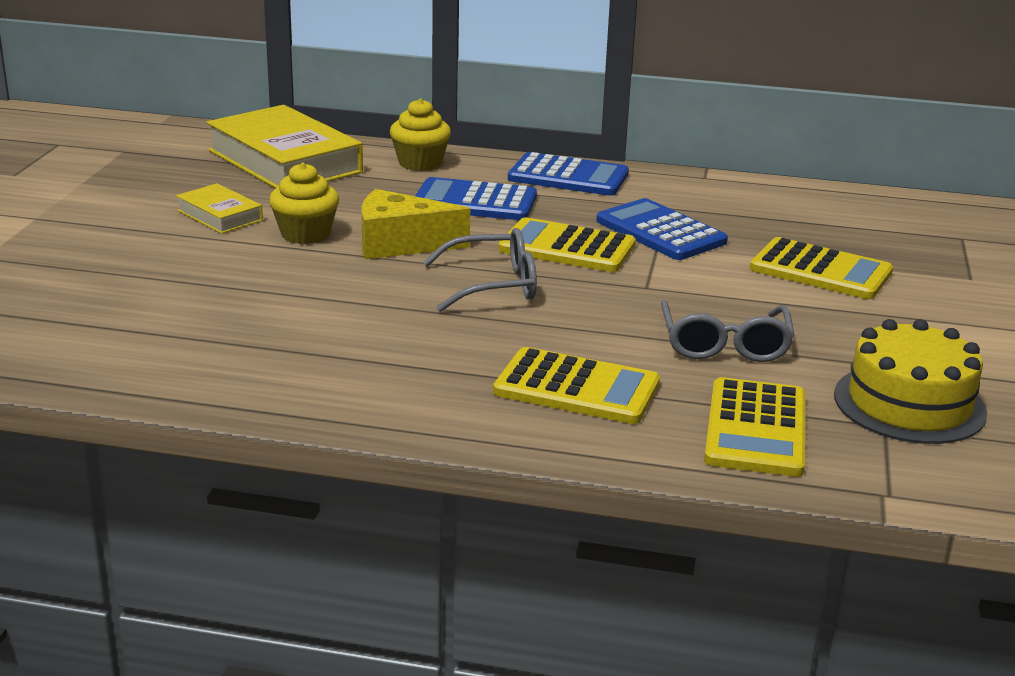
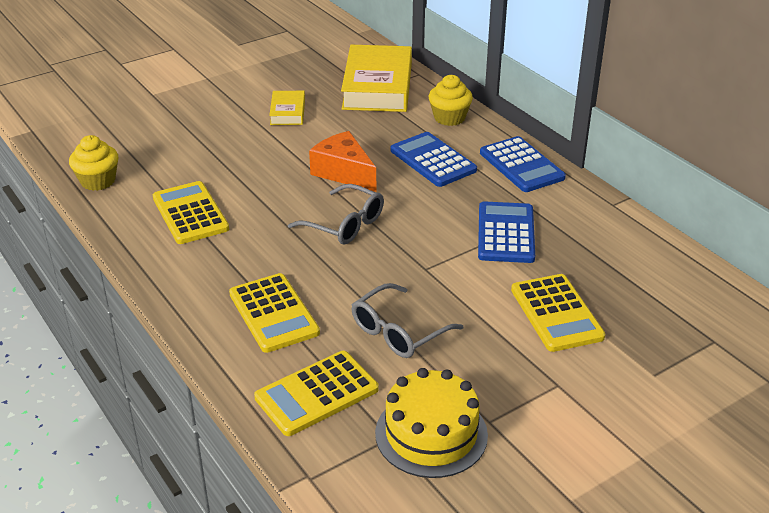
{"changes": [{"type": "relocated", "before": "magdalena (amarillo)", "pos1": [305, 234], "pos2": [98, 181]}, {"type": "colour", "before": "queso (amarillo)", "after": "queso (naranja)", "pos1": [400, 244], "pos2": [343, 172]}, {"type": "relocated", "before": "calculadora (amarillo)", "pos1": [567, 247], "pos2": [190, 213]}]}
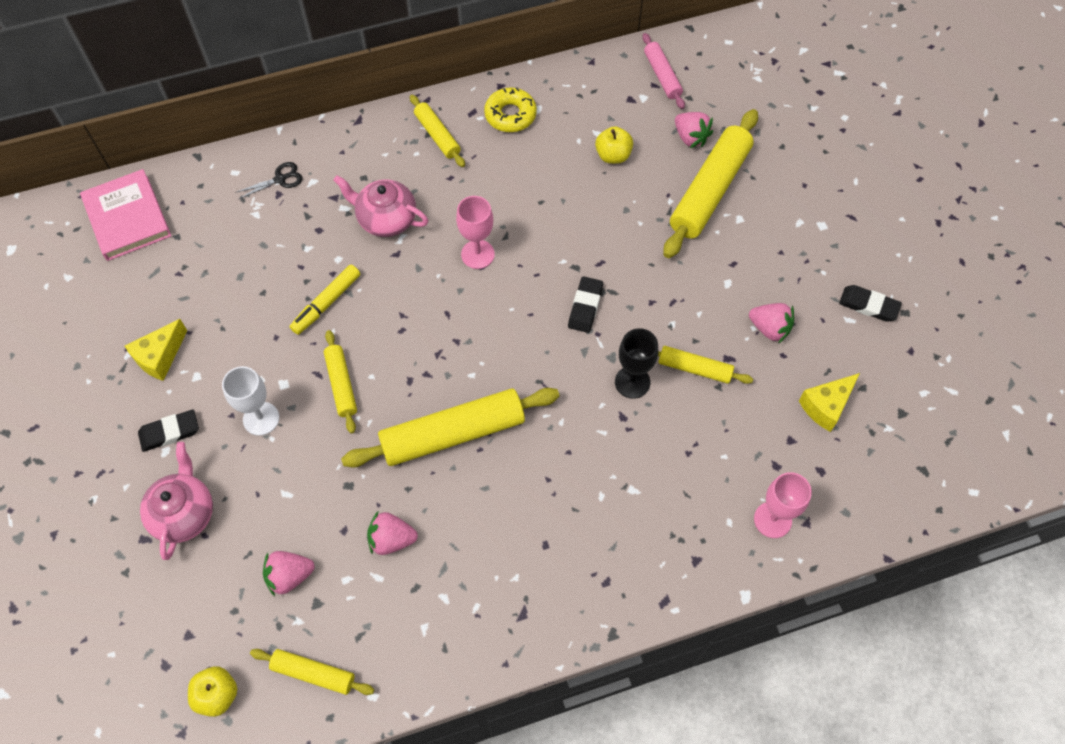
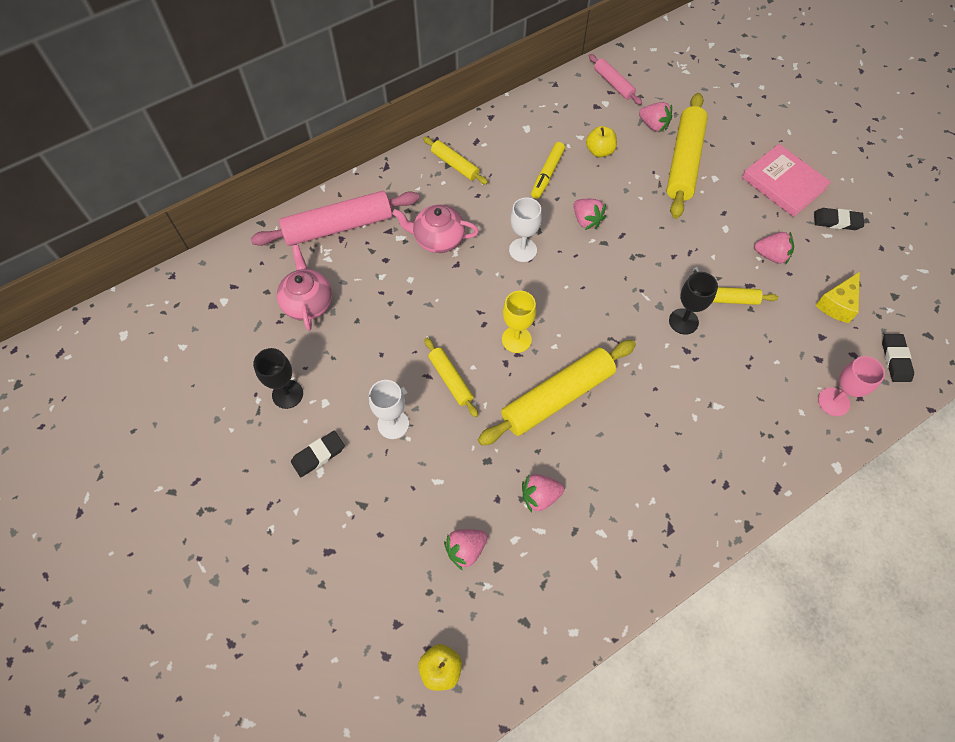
{"changes": [{"type": "missing", "before": "rosquilla (amarillo)", "pos1": [510, 115]}, {"type": "exchanged", "before": "tijeras (negro)", "after": "rodillo (rosa)", "pos1": [280, 179], "pos2": [338, 226]}, {"type": "relocated", "before": "libro (rosa)", "pos1": [127, 218], "pos2": [783, 183]}, {"type": "colour", "before": "copa (rosa)", "after": "copa (blanco)", "pos1": [477, 254], "pos2": [523, 250]}, {"type": "relocated", "before": "rotulador (amarillo)", "pos1": [326, 303], "pos2": [547, 174]}, {"type": "relocated", "before": "goma de borrar (negro)", "pos1": [585, 306], "pos2": [895, 359]}, {"type": "exchanged", "before": "queso (amarillo)", "after": "copa (negro)", "pos1": [160, 357], "pos2": [287, 394]}, {"type": "relocated", "before": "tetera (rosa)", "pos1": [184, 513], "pos2": [308, 302]}, {"type": "missing", "before": "rodillo (amarillo)", "pos1": [313, 673]}, {"type": "appeared", "after": "fresa (rosa)", "pos2": [586, 220]}, {"type": "appeared", "after": "copa (amarillo)", "pos2": [516, 339]}]}
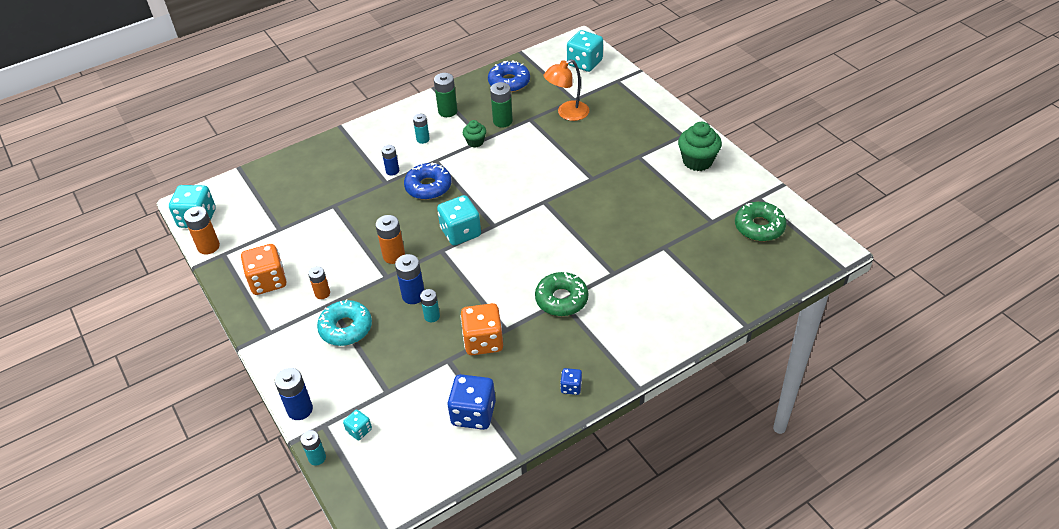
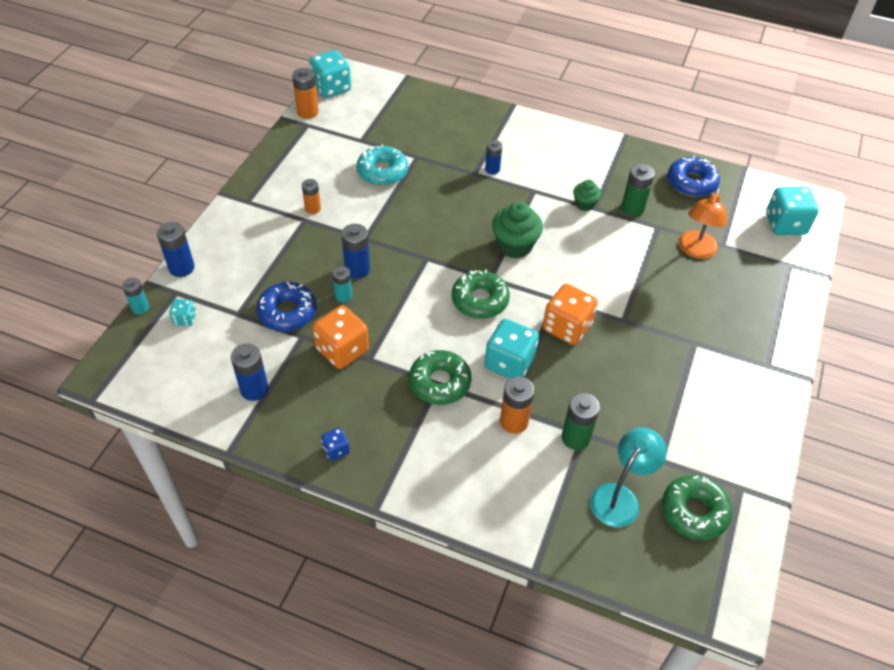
{"changes": [{"type": "spun", "before": "lámpara (naranja)", "pos1": [567, 113], "pos2": [695, 251], "turn": -90}, {"type": "relocated", "before": "pila (verde)", "pos1": [447, 111], "pos2": [575, 438]}, {"type": "missing", "before": "pila (turquesa)", "pos1": [423, 139]}, {"type": "relocated", "before": "magdalena (verde)", "pos1": [697, 161], "pos2": [514, 246]}, {"type": "relocated", "before": "rosquilla (azul)", "pos1": [428, 187], "pos2": [287, 312]}, {"type": "relocated", "before": "dado (turquesa)", "pos1": [460, 232], "pos2": [509, 362]}, {"type": "relocated", "before": "pila (naranja)", "pos1": [394, 256], "pos2": [514, 422]}, {"type": "relocated", "before": "dado (naranja)", "pos1": [268, 281], "pos2": [567, 327]}, {"type": "relocated", "before": "rosquilla (turquesa)", "pos1": [346, 328], "pos2": [382, 172]}, {"type": "exchanged", "before": "dado (azul)", "after": "pila (azul)", "pos1": [473, 413], "pos2": [254, 389]}, {"type": "appeared", "after": "rosquilla (verde)", "pos2": [480, 300]}, {"type": "appeared", "after": "lámpara (turquesa)", "pos2": [620, 497]}]}
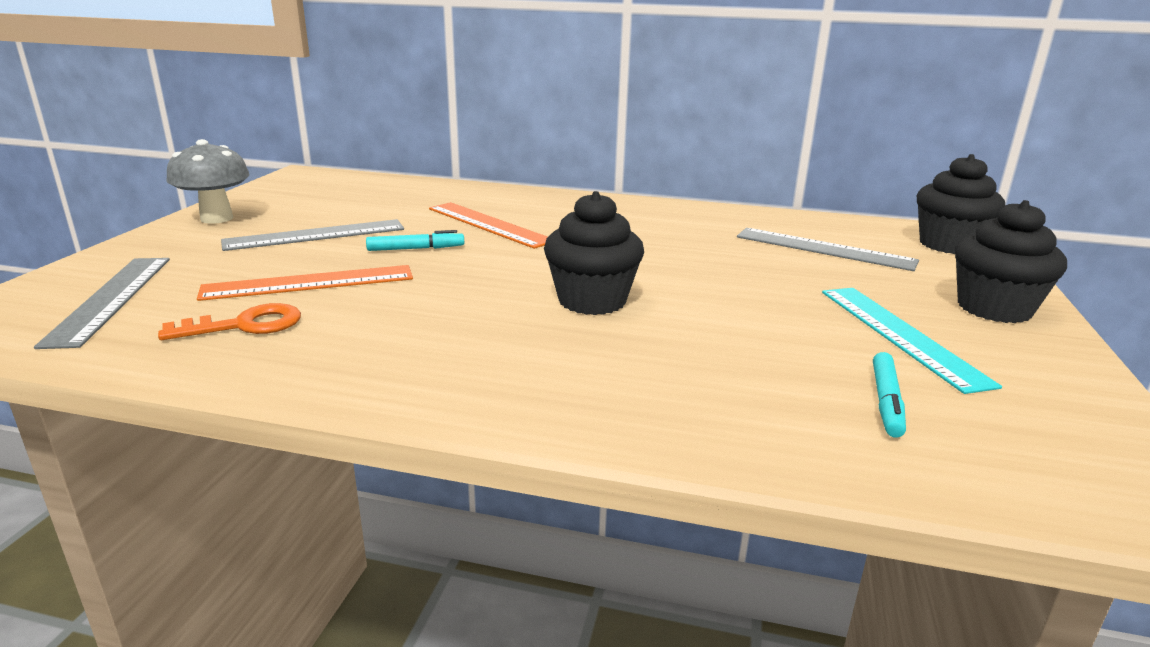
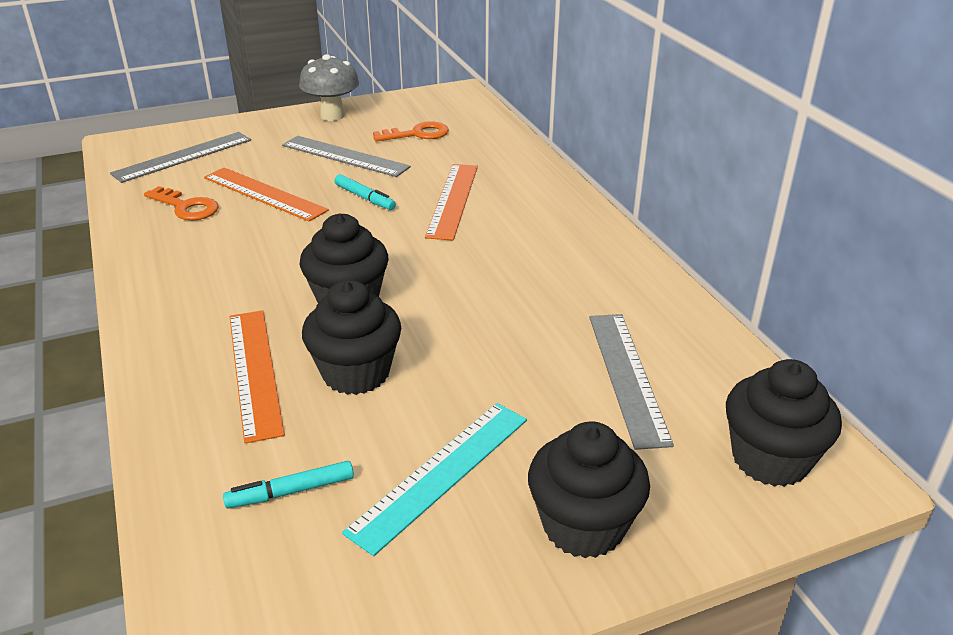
{"changes": [{"type": "appeared", "after": "llave (naranja)", "pos2": [417, 134]}, {"type": "appeared", "after": "magdalena (negro)", "pos2": [356, 373]}, {"type": "appeared", "after": "regla (naranja)", "pos2": [254, 372]}]}
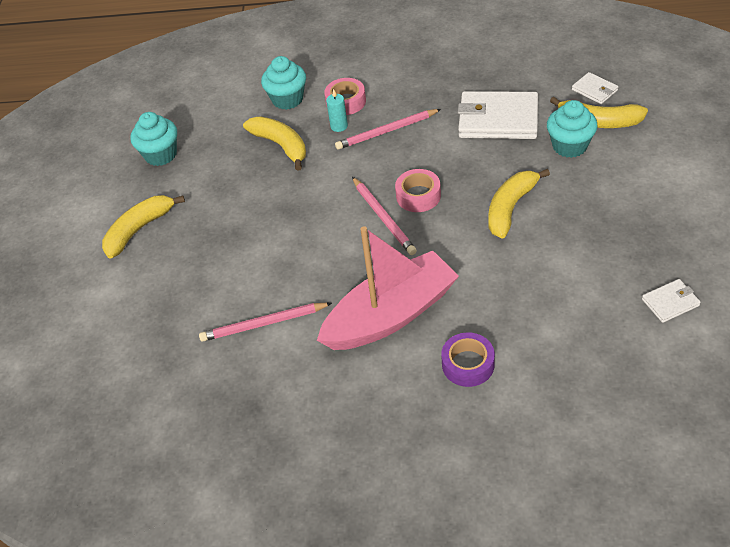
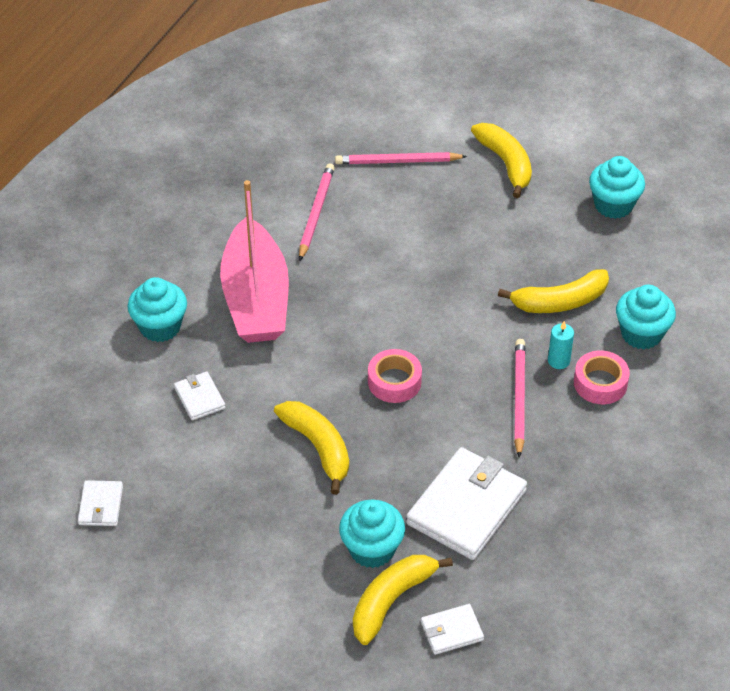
{"changes": [{"type": "relocated", "before": "lápiz (rosa)", "pos1": [383, 217], "pos2": [397, 161]}, {"type": "exchanged", "before": "cinta adhesiva (morado)", "after": "magdalena (turquesa)", "pos1": [468, 364], "pos2": [160, 327]}, {"type": "appeared", "after": "cartera (blanco)", "pos2": [199, 398]}]}
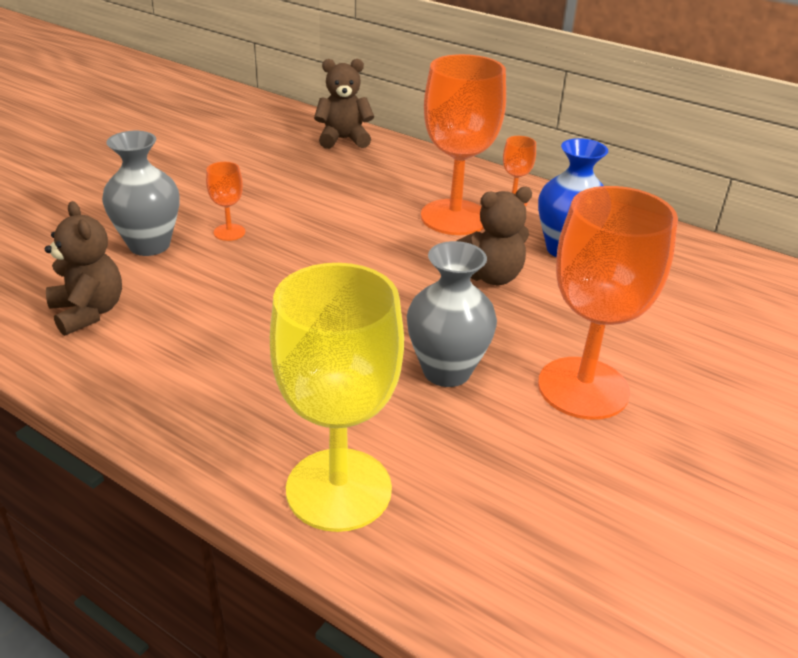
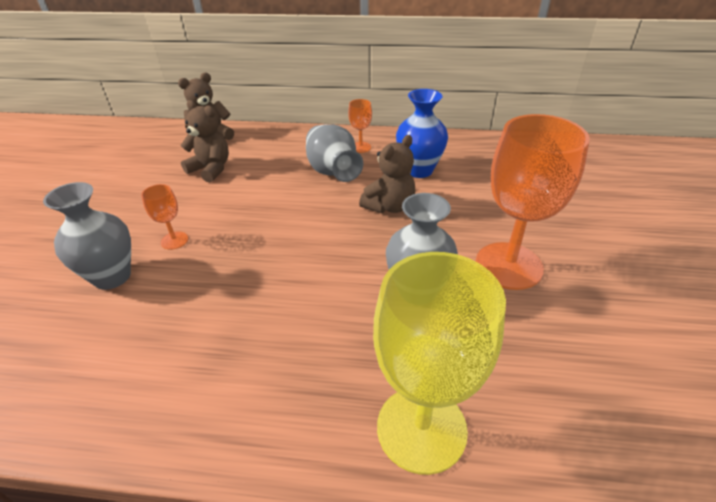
{"changes": [{"type": "exchanged", "before": "copa (naranja)", "after": "florero (gris)", "pos1": [454, 217], "pos2": [332, 171]}, {"type": "relocated", "before": "osito (marrón)", "pos1": [88, 312], "pos2": [211, 169]}]}
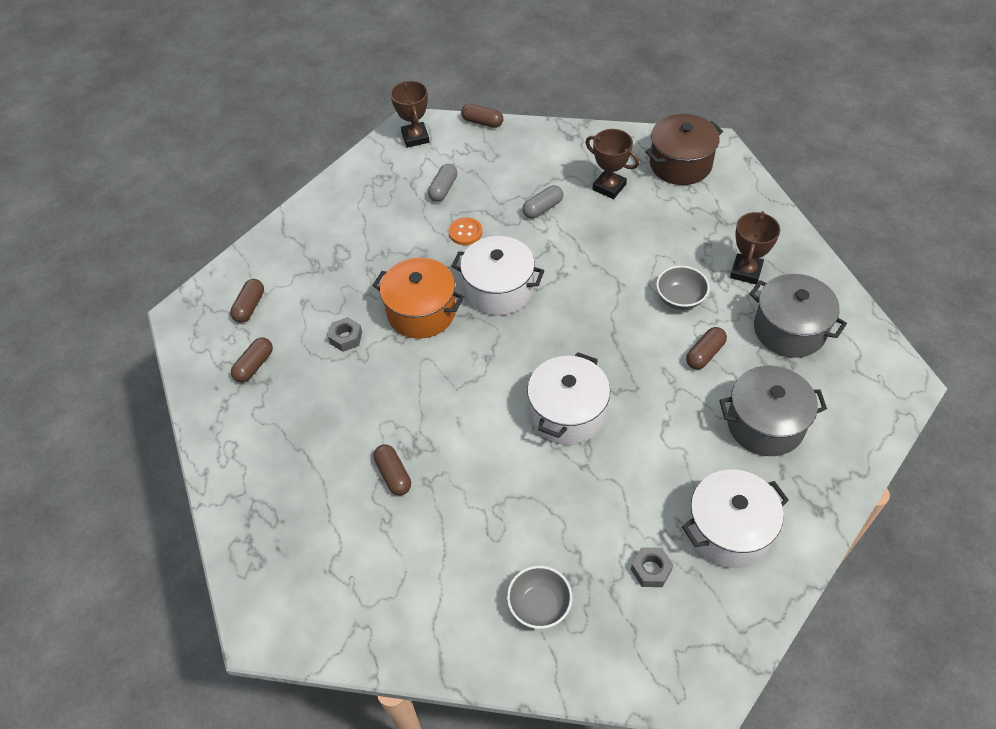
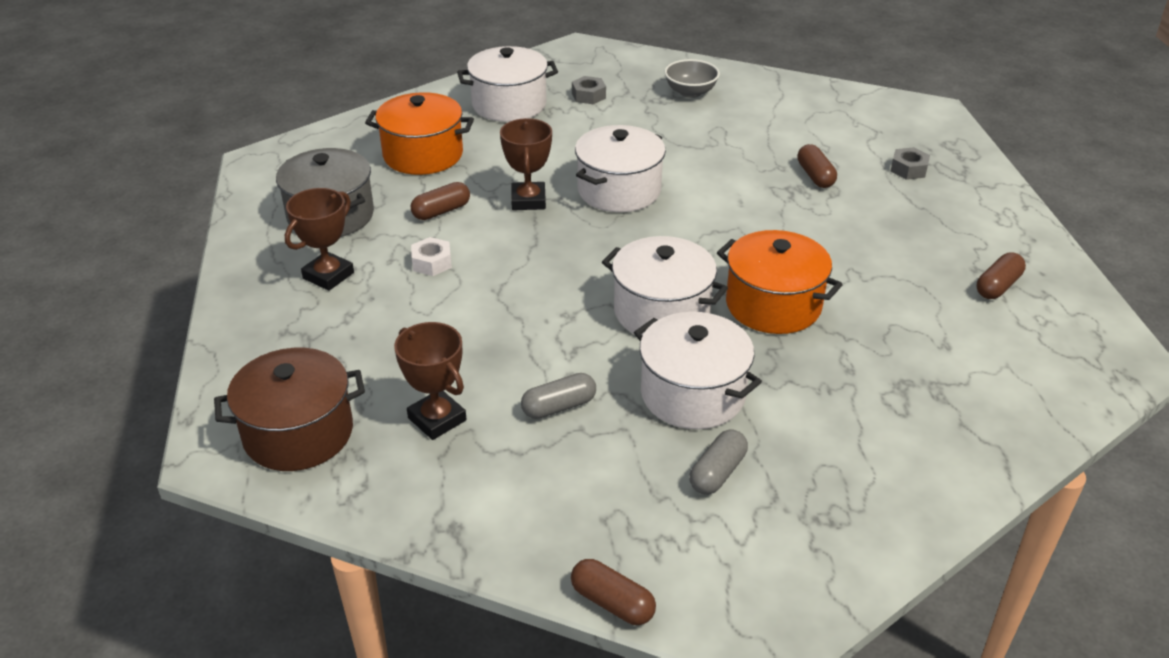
{"changes": [{"type": "relocated", "before": "trofeo (marrón)", "pos1": [415, 137], "pos2": [528, 200]}, {"type": "exchanged", "before": "botón (naranja)", "after": "olla (blanco)", "pos1": [465, 232], "pos2": [693, 394]}, {"type": "exchanged", "before": "cuenco (gris)", "after": "tuerca (blanco)", "pos1": [680, 299], "pos2": [432, 263]}, {"type": "missing", "before": "cápsula (marrón)", "pos1": [249, 306]}, {"type": "relocated", "before": "tuerca (gris)", "pos1": [346, 338], "pos2": [908, 169]}, {"type": "colour", "before": "olla (gris)", "after": "olla (naranja)", "pos1": [765, 424], "pos2": [423, 155]}]}
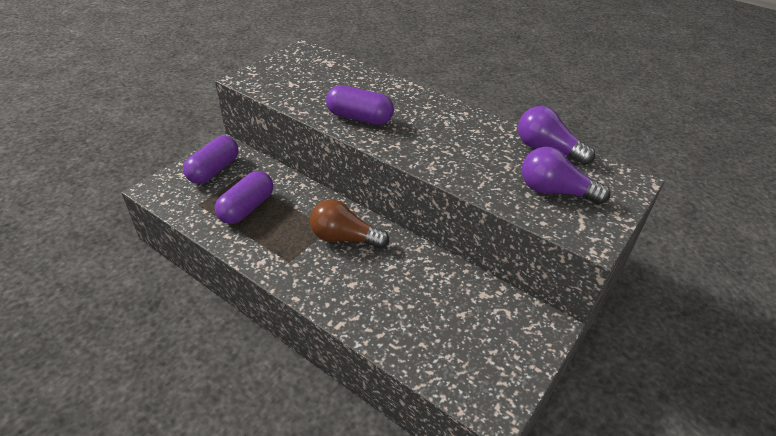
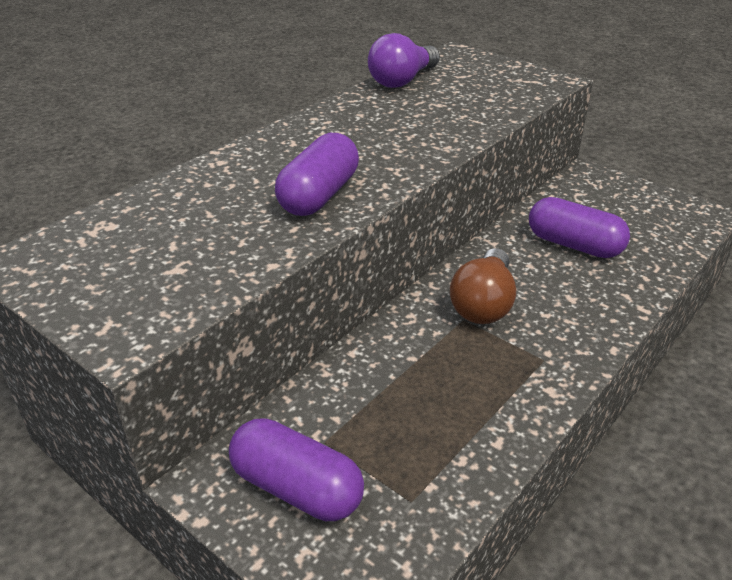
{"changes": [{"type": "missing", "before": "bombilla (morado)", "pos1": [554, 191]}, {"type": "relocated", "before": "cápsula (morado)", "pos1": [247, 208], "pos2": [574, 245]}]}
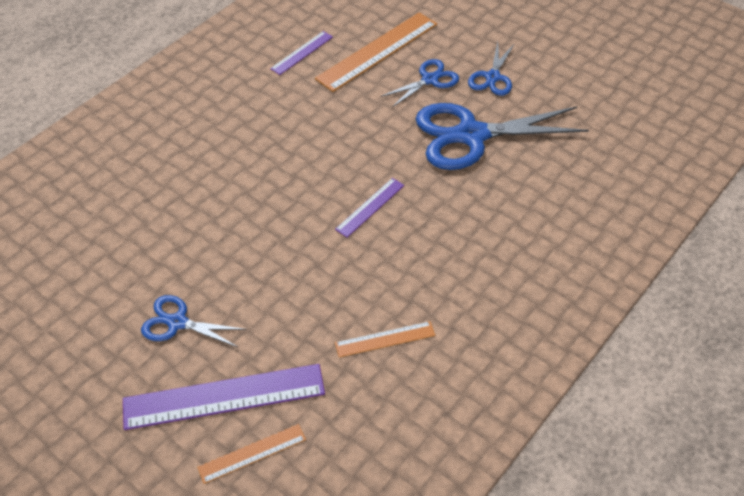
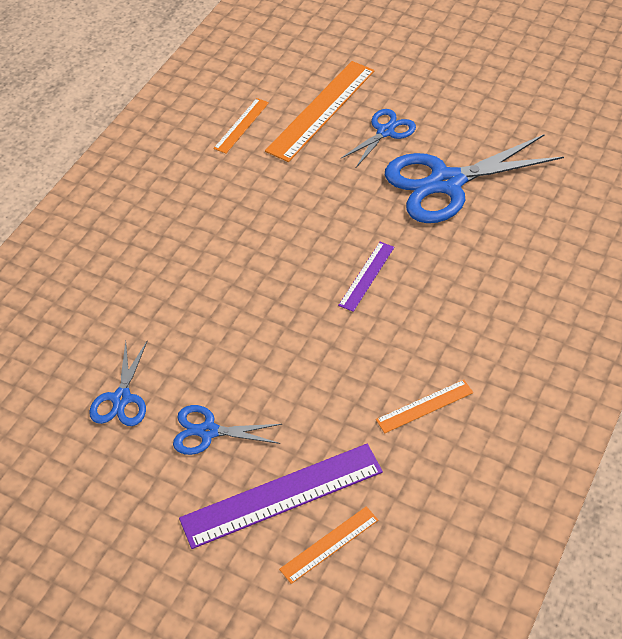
{"changes": [{"type": "colour", "before": "regla (morado)", "after": "regla (naranja)", "pos1": [302, 53], "pos2": [241, 125]}, {"type": "relocated", "before": "tijeras (azul)", "pos1": [492, 77], "pos2": [121, 399]}]}
